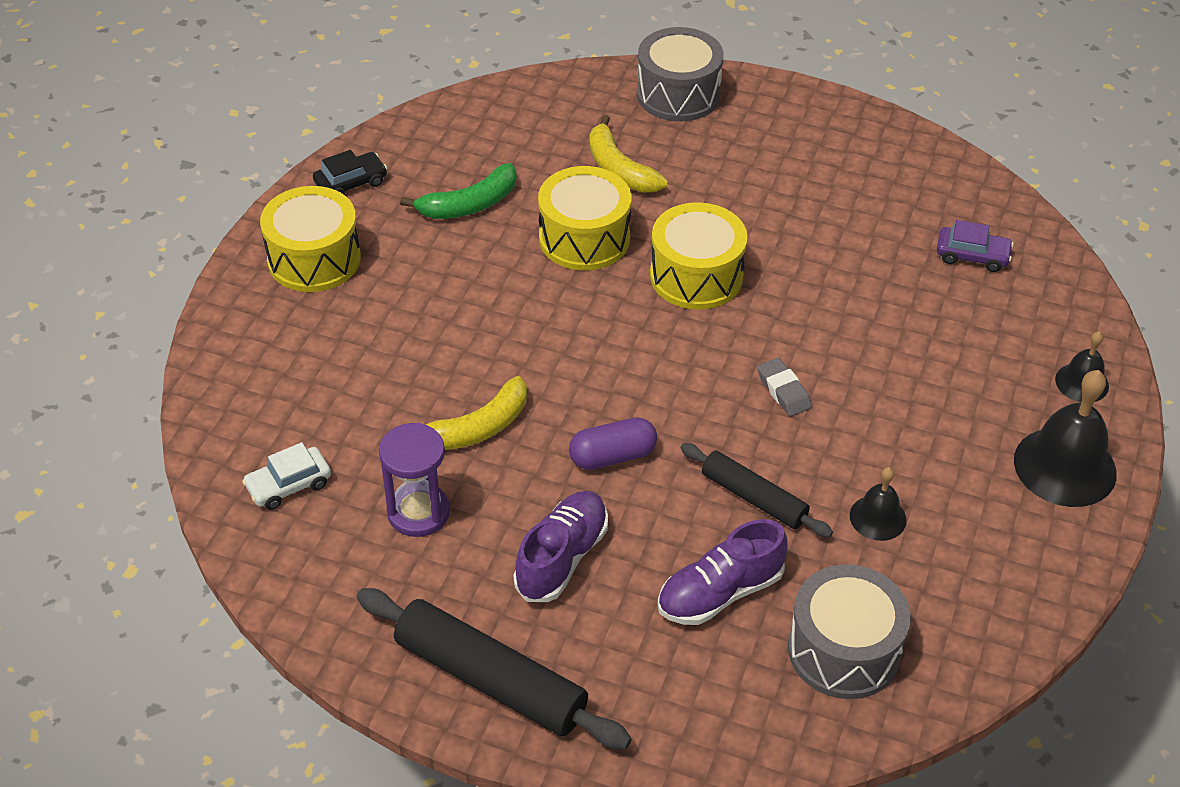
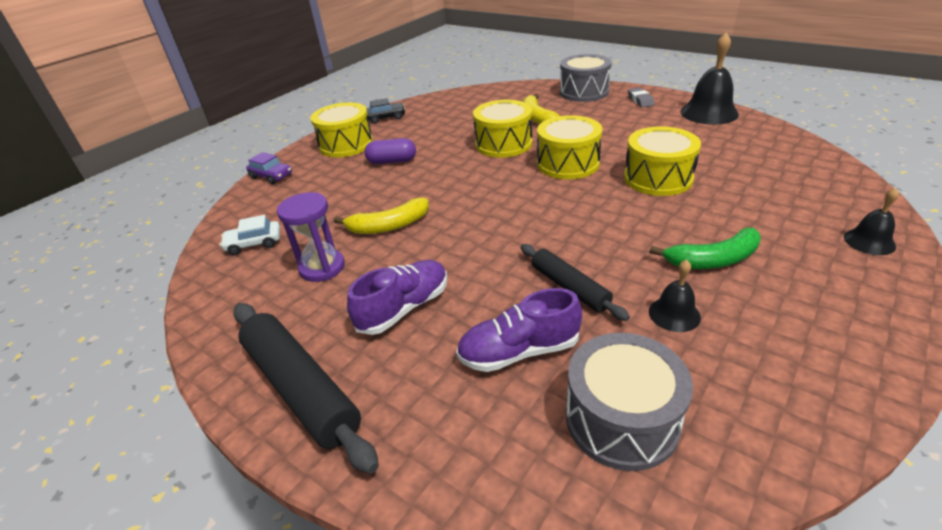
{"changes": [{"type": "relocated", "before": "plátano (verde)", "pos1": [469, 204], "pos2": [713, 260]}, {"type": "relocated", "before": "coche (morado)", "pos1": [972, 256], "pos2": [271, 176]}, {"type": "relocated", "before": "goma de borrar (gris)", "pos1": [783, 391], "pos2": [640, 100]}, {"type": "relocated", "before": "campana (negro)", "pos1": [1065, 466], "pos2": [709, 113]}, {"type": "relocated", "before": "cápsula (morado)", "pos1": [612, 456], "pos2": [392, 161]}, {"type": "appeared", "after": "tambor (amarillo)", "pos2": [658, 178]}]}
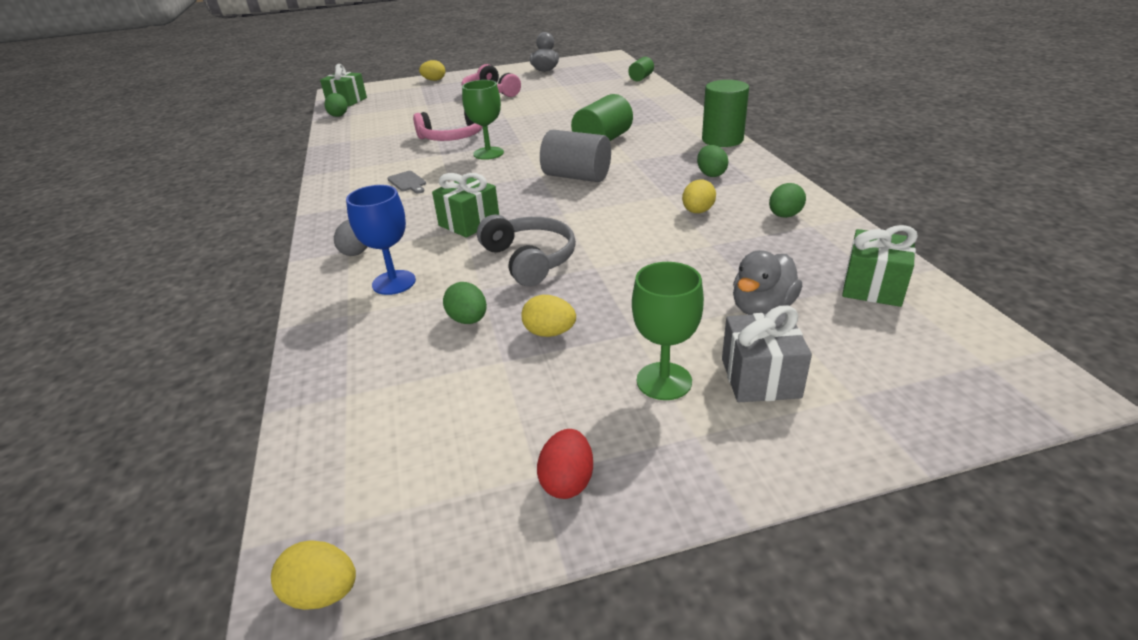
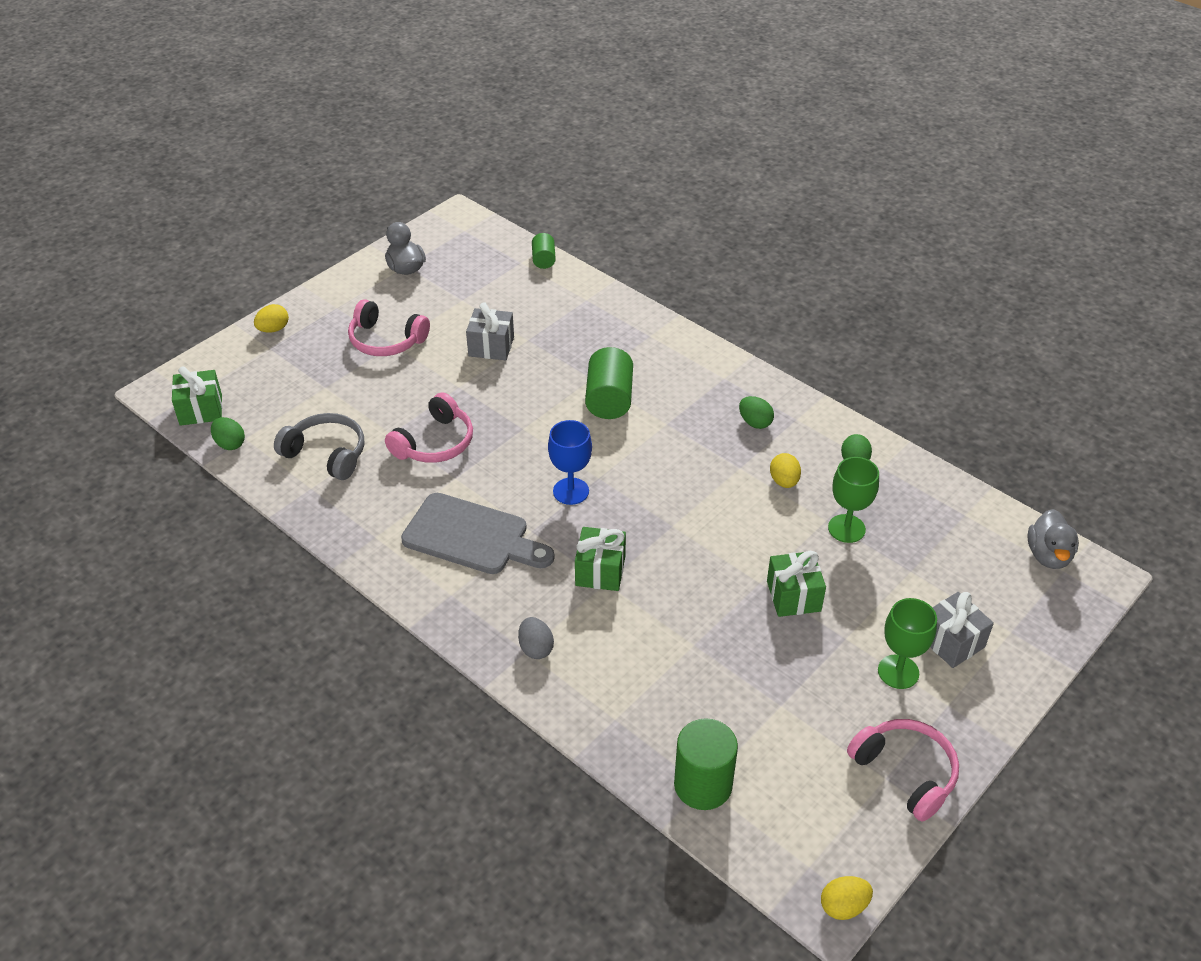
{"changes": [{"type": "relocated", "before": "copa (verde)", "pos1": [488, 153], "pos2": [846, 528]}, {"type": "relocated", "before": "cilindro (verde)", "pos1": [722, 140], "pos2": [703, 785]}, {"type": "missing", "before": "cilindro (gris)", "pos1": [576, 176]}, {"type": "size", "before": "tabla de cortar (gris)", "pos1": [408, 182], "pos2": [472, 536], "scale": 2.45}, {"type": "relocated", "before": "copa (azul)", "pos1": [394, 282], "pos2": [571, 491]}, {"type": "relocated", "before": "auriculares (gris)", "pos1": [529, 259], "pos2": [326, 454]}, {"type": "relocated", "before": "regalo (verde)", "pos1": [873, 287], "pos2": [793, 596]}, {"type": "relocated", "before": "pato (gris)", "pos1": [762, 308], "pos2": [1048, 555]}, {"type": "missing", "before": "huevo (verde)", "pos1": [468, 320]}, {"type": "missing", "before": "huevo (amarillo)", "pos1": [549, 333]}, {"type": "exchanged", "before": "huevo (rojo)", "after": "auriculares (rosa)", "pos1": [567, 481], "pos2": [905, 773]}, {"type": "appeared", "after": "regalo (gris)", "pos2": [491, 346]}]}
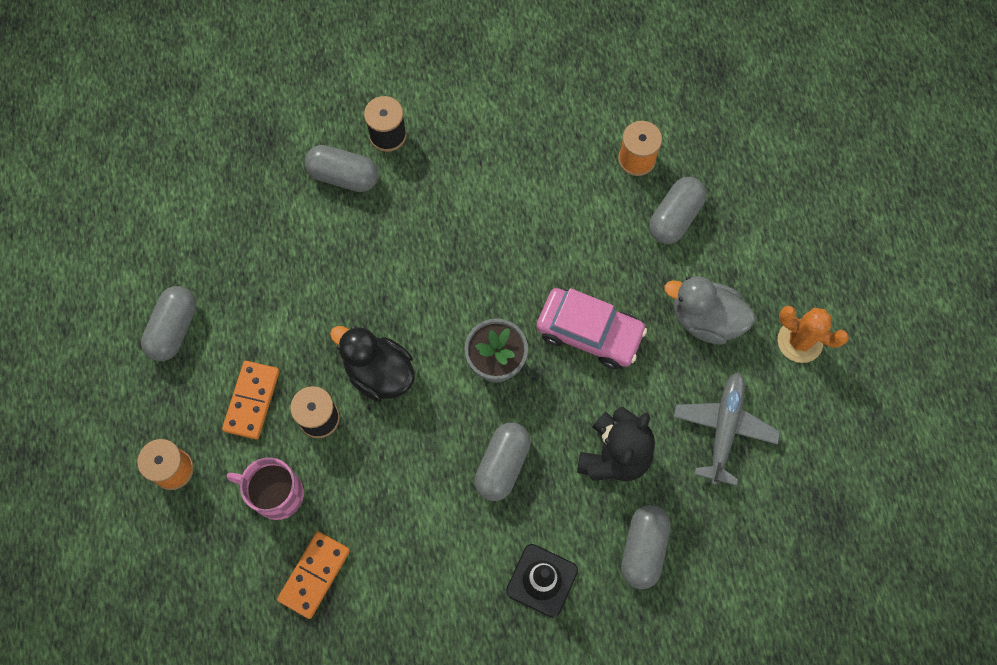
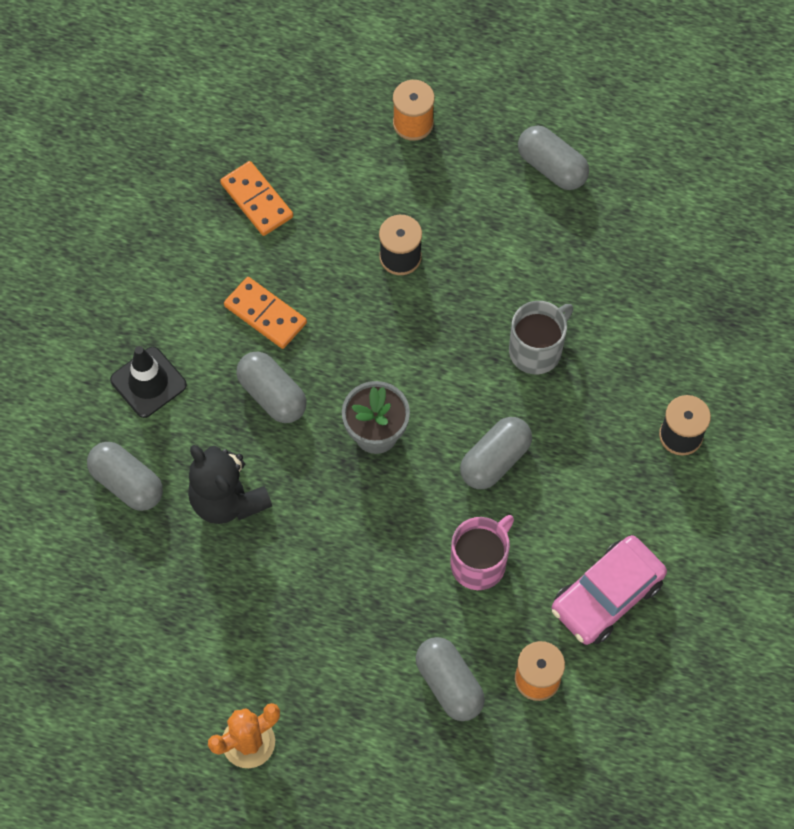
{"changes": [{"type": "relocated", "before": "cápsula (gris)", "pos1": [343, 176], "pos2": [495, 460]}, {"type": "missing", "before": "pato (gris)", "pos1": [705, 319]}, {"type": "relocated", "before": "coche (rosa)", "pos1": [589, 332], "pos2": [606, 595]}, {"type": "missing", "before": "pato (negro)", "pos1": [379, 373]}, {"type": "relocated", "before": "ficha de dominó (naranja)", "pos1": [252, 401], "pos2": [265, 314]}, {"type": "missing", "before": "avión (gris)", "pos1": [724, 429]}, {"type": "relocated", "before": "taza (rosa)", "pos1": [276, 494], "pos2": [479, 563]}, {"type": "appeared", "after": "taza (gris)", "pos2": [536, 350]}]}
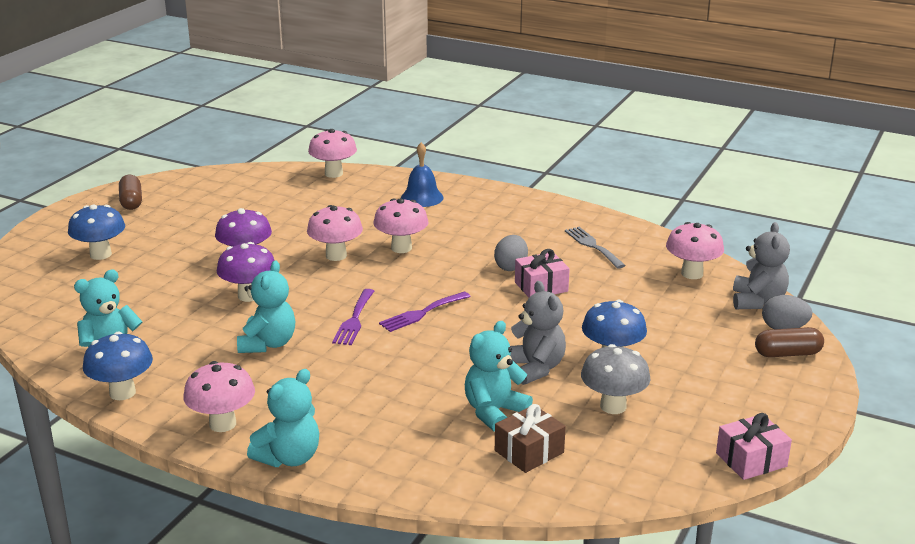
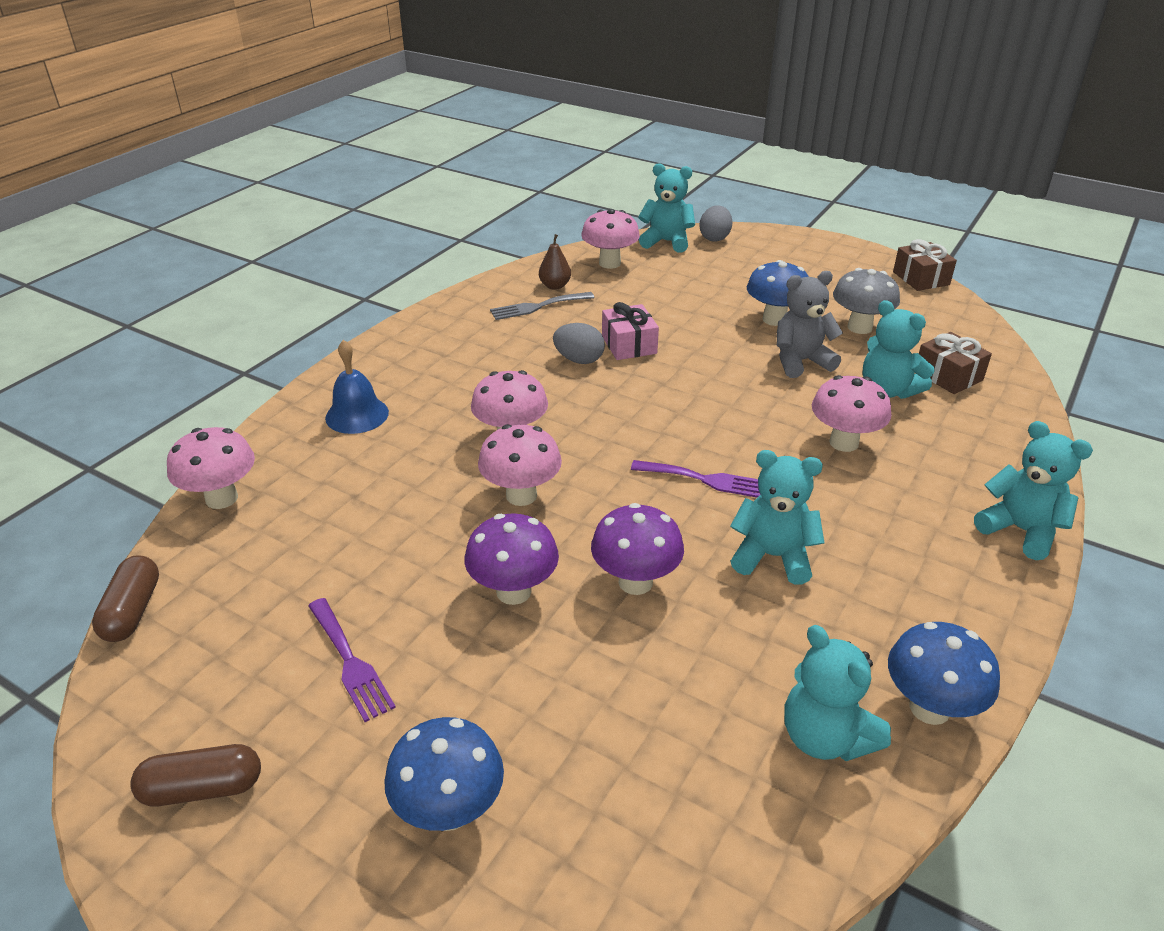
{"changes": [{"type": "colour", "before": "osito (gris)", "after": "osito (turquesa)", "pos1": [757, 301], "pos2": [666, 242]}, {"type": "relocated", "before": "tenedor (morado)", "pos1": [421, 313], "pos2": [350, 662]}, {"type": "relocated", "before": "cápsula (marrón)", "pos1": [787, 354], "pos2": [132, 611]}, {"type": "relocated", "before": "seta (rosa)", "pos1": [222, 424], "pos2": [844, 442]}, {"type": "colour", "before": "regalo (rosa)", "after": "regalo (marrón)", "pos1": [751, 460], "pos2": [921, 278]}, {"type": "appeared", "after": "pera (marrón)", "pos2": [555, 286]}]}
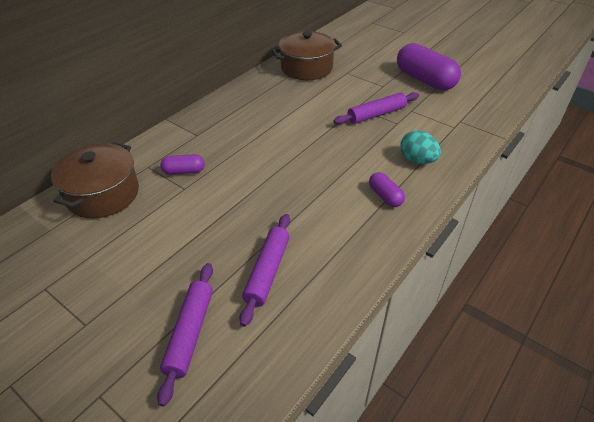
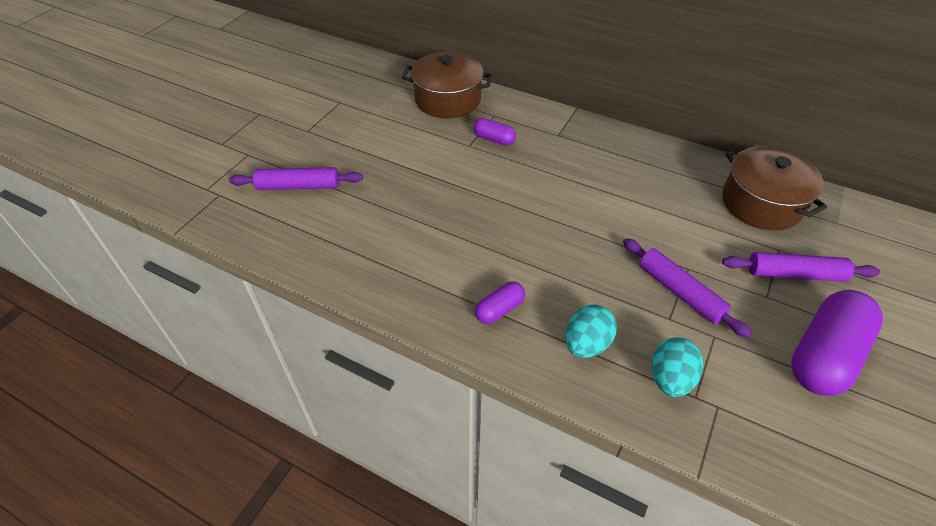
{"changes": [{"type": "spun", "before": "cápsula (morado)", "pos1": [184, 171], "pos2": [494, 139], "turn": -45}, {"type": "relocated", "before": "rodillo (morado)", "pos1": [267, 271], "pos2": [795, 274]}, {"type": "appeared", "after": "huevo (turquesa)", "pos2": [670, 379]}]}
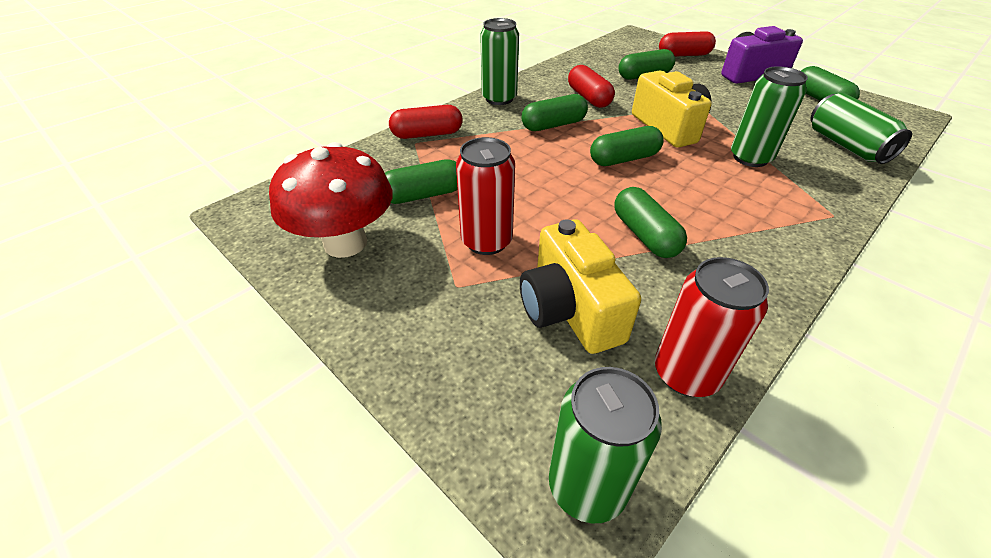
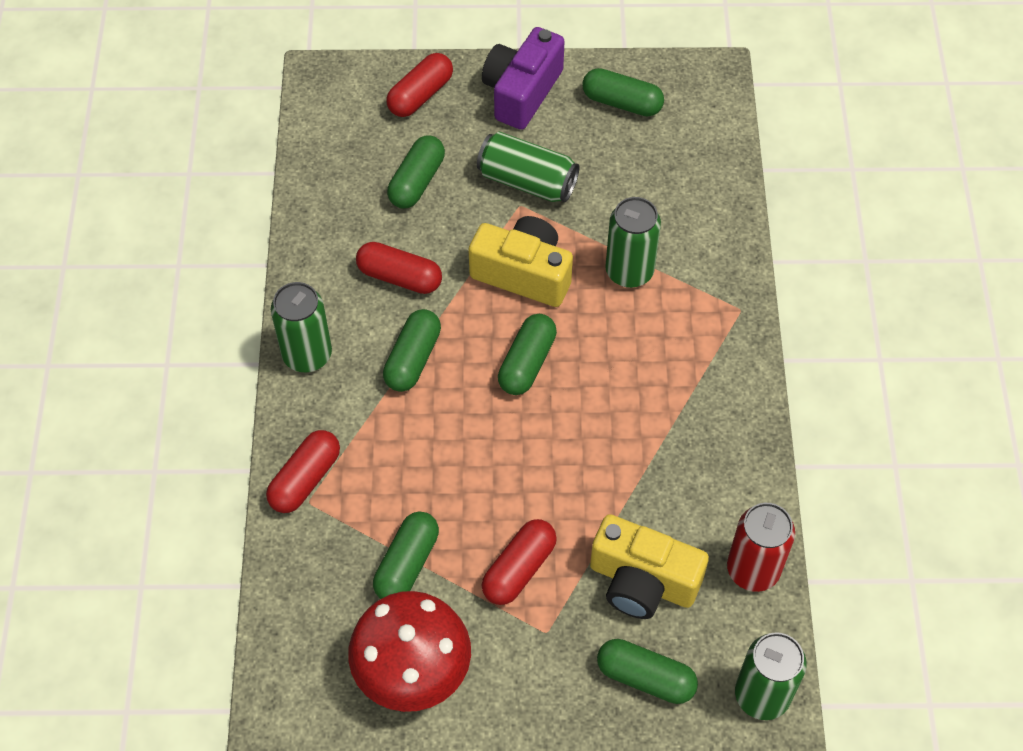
{"changes": [{"type": "relocated", "before": "lata (verde)", "pos1": [847, 146], "pos2": [527, 181]}, {"type": "exchanged", "before": "lata (rojo)", "after": "cápsula (rojo)", "pos1": [486, 241], "pos2": [519, 569]}, {"type": "relocated", "before": "cápsula (verde)", "pos1": [645, 235], "pos2": [645, 677]}]}
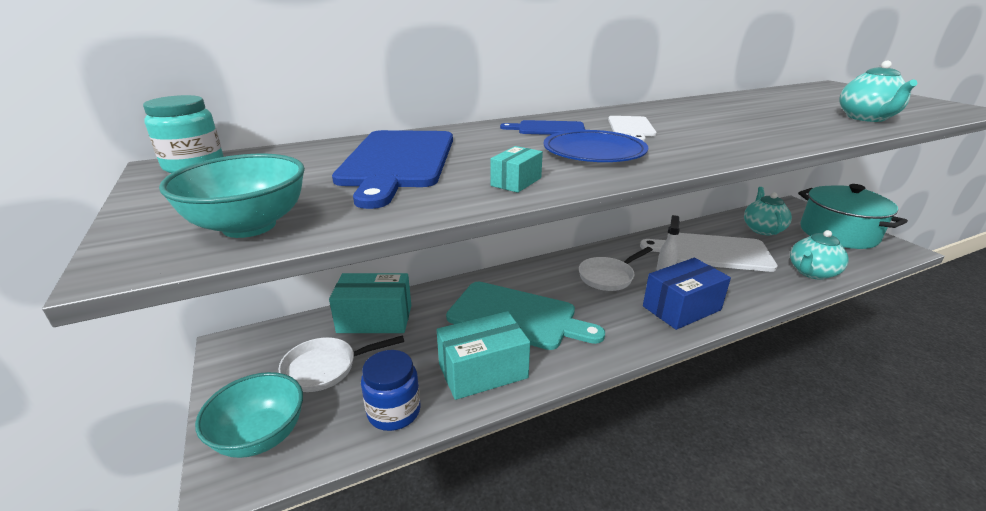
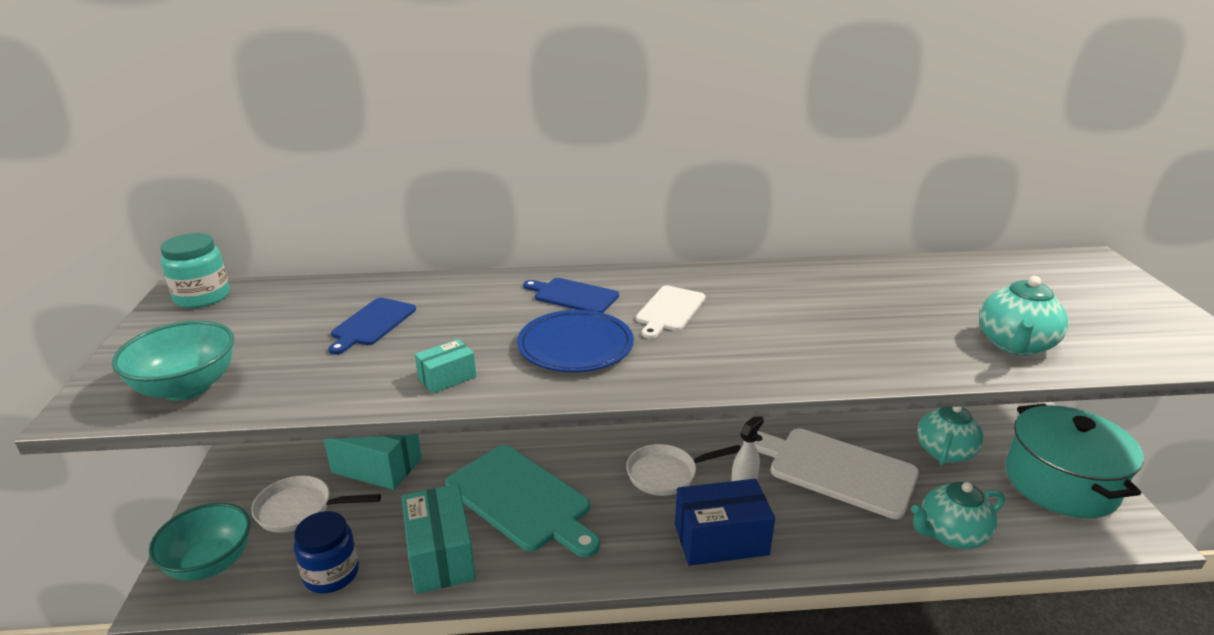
{"changes": [{"type": "size", "before": "tabla de cortar (azul)", "pos1": [398, 161], "pos2": [372, 324], "scale": 0.51}, {"type": "spun", "before": "caja (turquesa)", "pos1": [483, 371], "pos2": [440, 555], "turn": 75}]}
